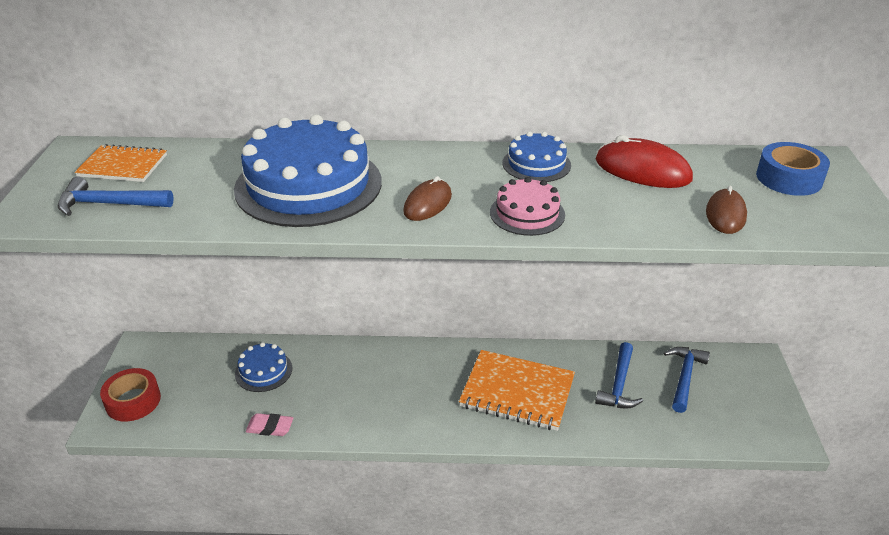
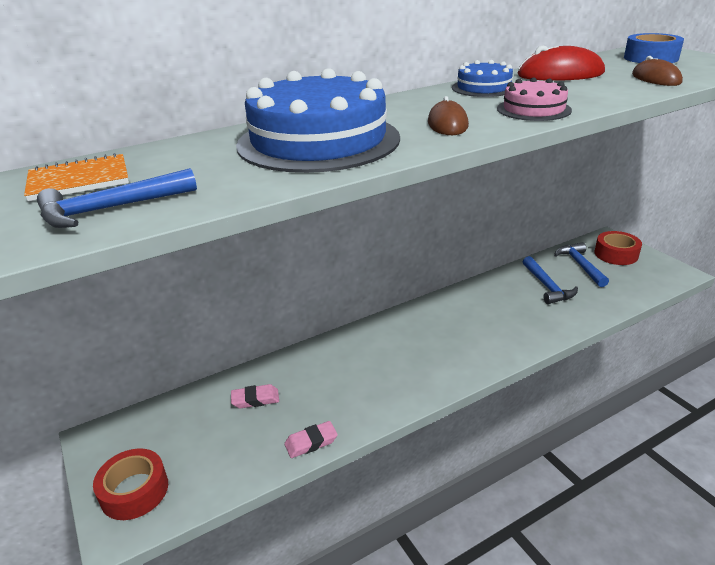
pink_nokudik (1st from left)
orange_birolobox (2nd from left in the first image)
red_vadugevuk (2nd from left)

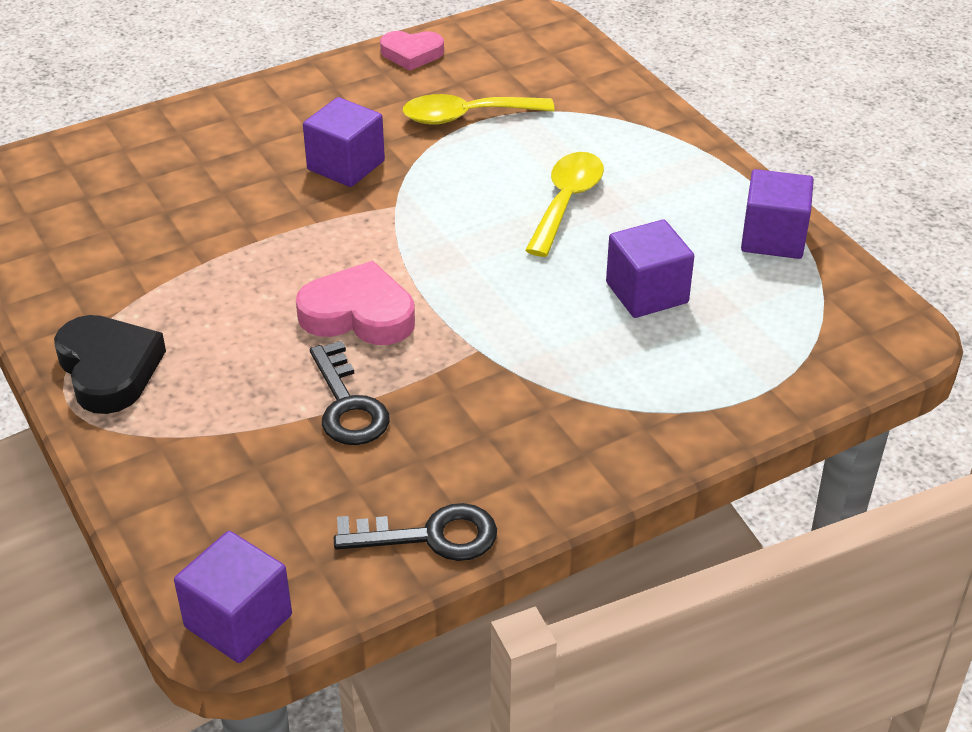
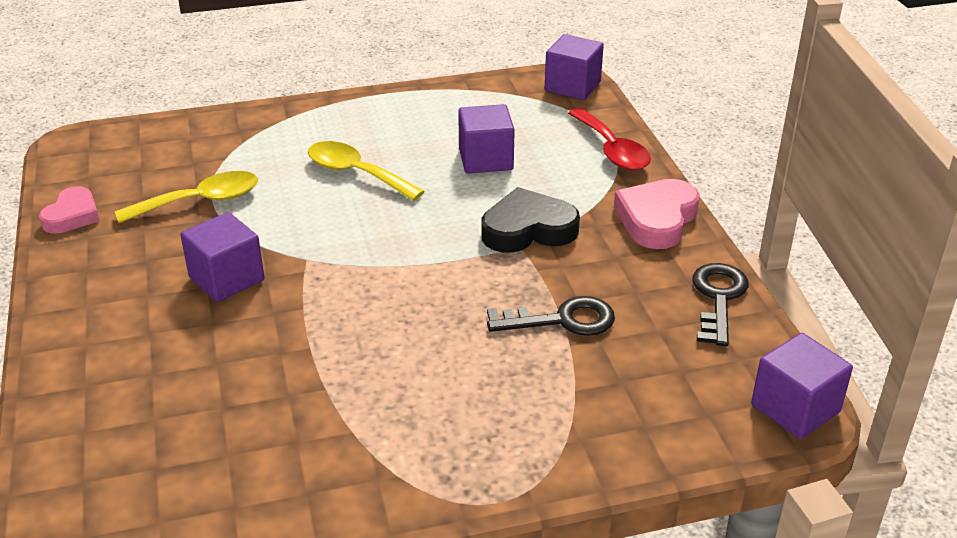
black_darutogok
pink_darutogok (2nd from left)
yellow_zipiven (1st from left)
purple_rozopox (3rd from left)
red_zipiven

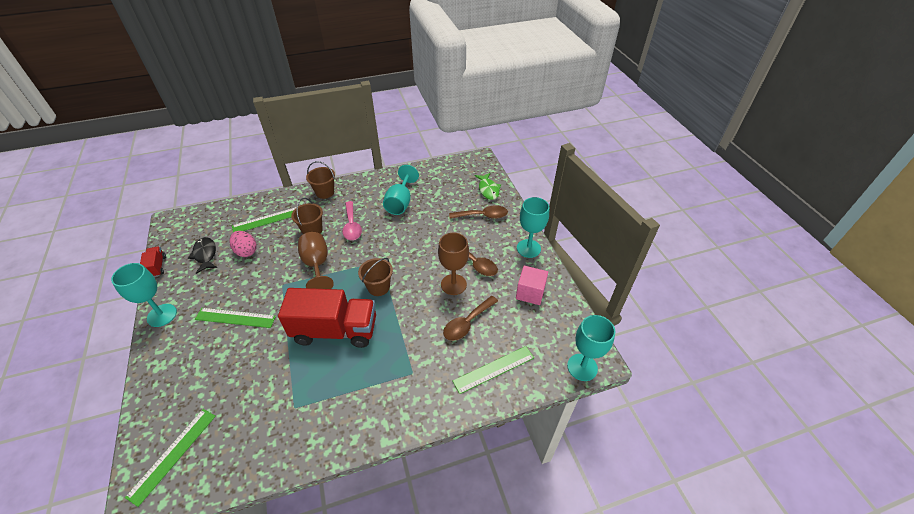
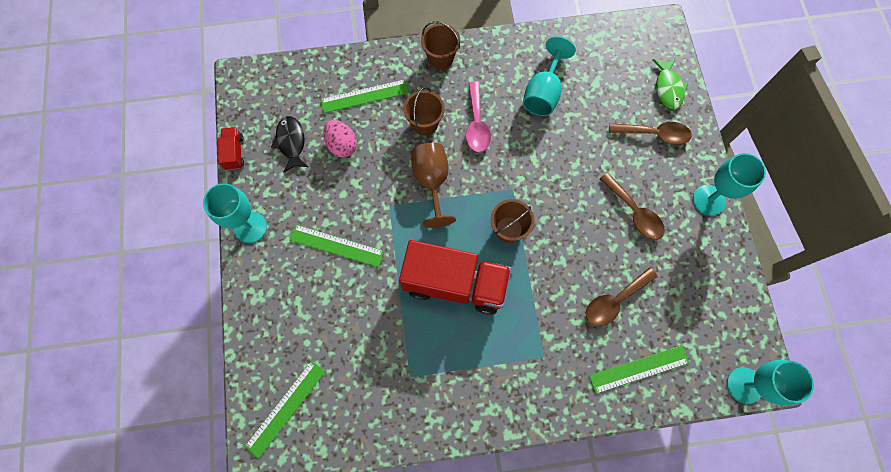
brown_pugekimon (2nd from left in the first image)
pink_rozopox

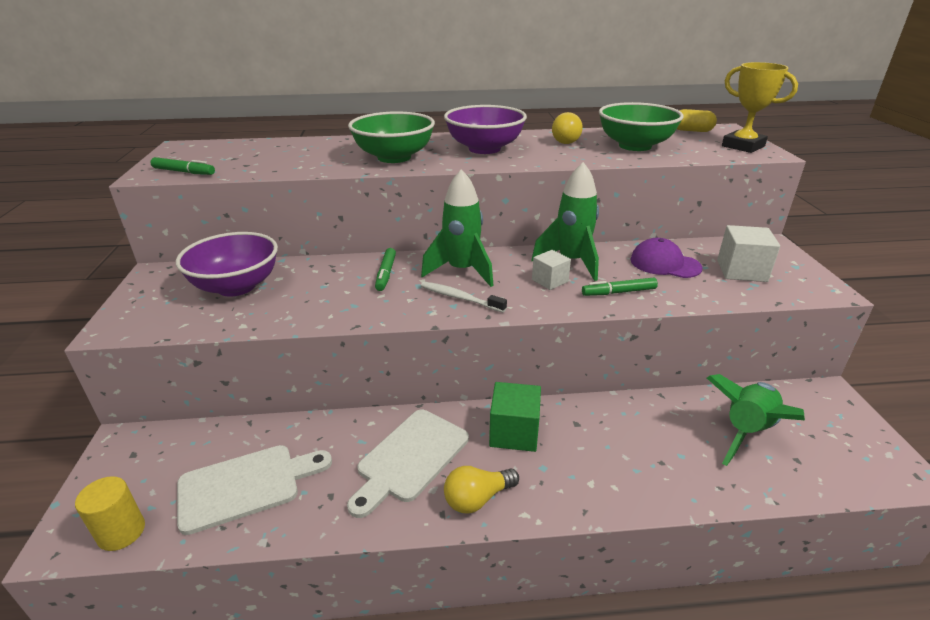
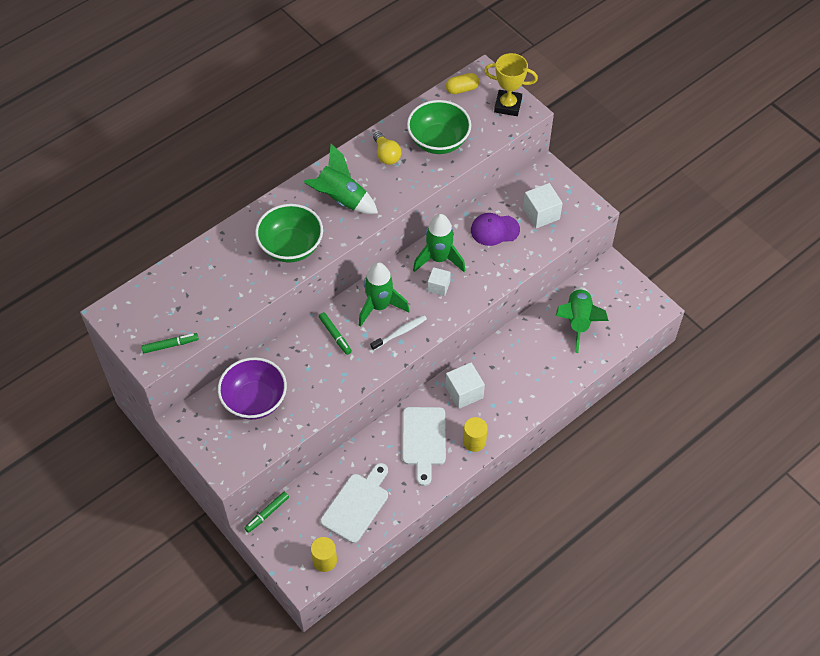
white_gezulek
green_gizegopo (1st from left)
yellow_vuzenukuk (2nd from left)
white_rozopox (2nd from left)
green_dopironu (2nd from left)

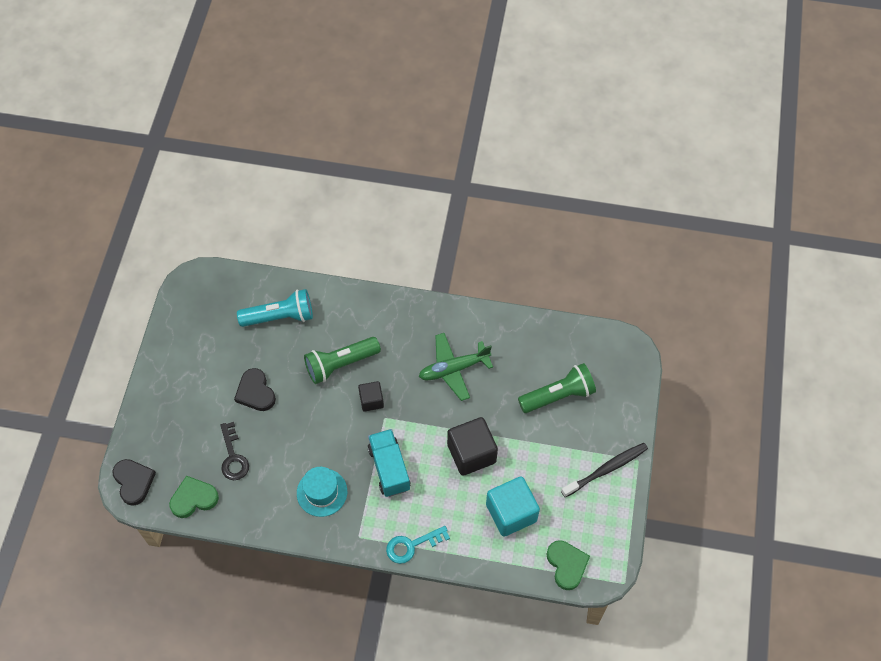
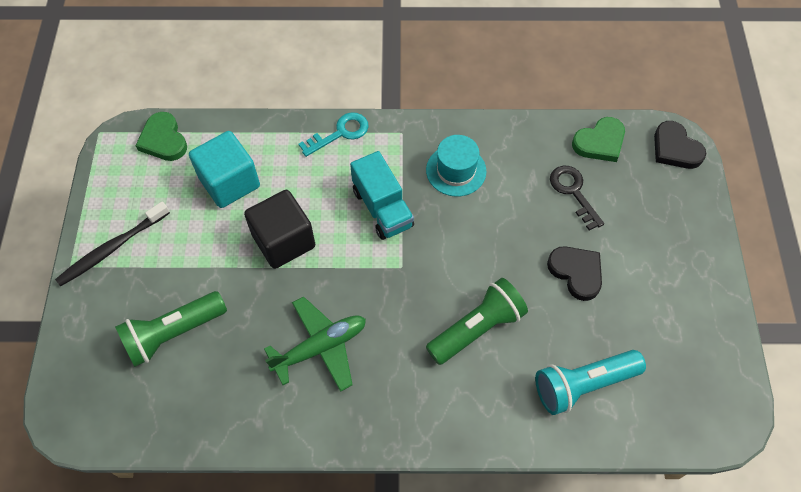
black_rozopox (1st from left in the first image)

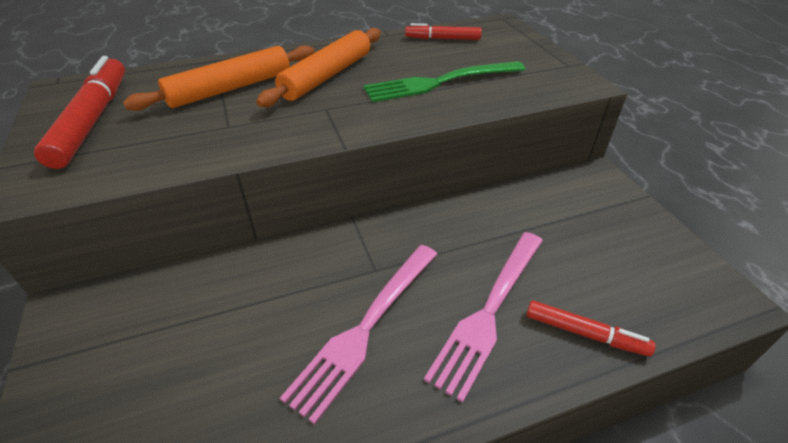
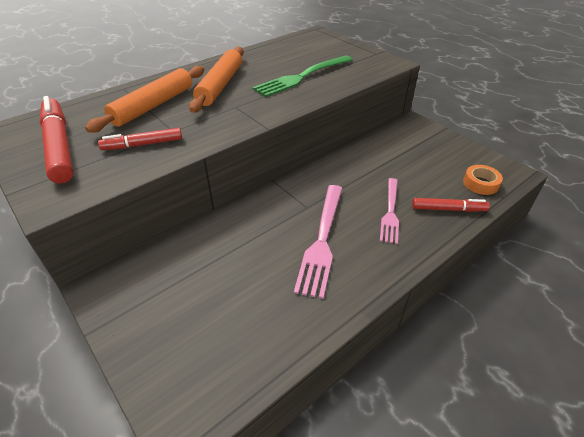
red_dopironu (2nd from left)
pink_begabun (2nd from left)
orange_vadugevuk

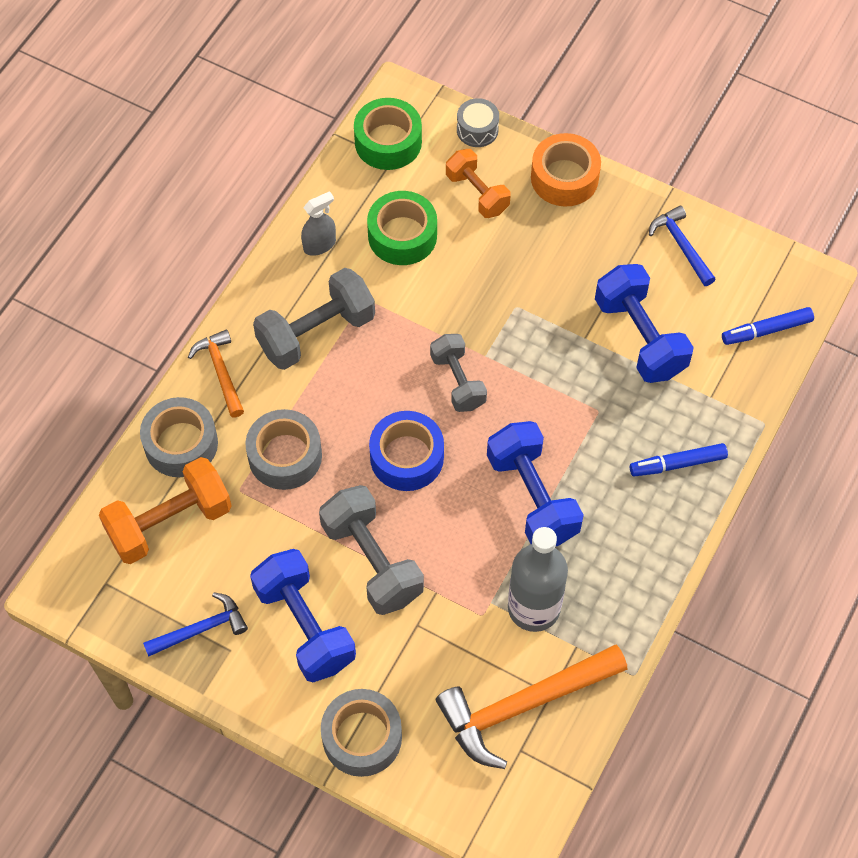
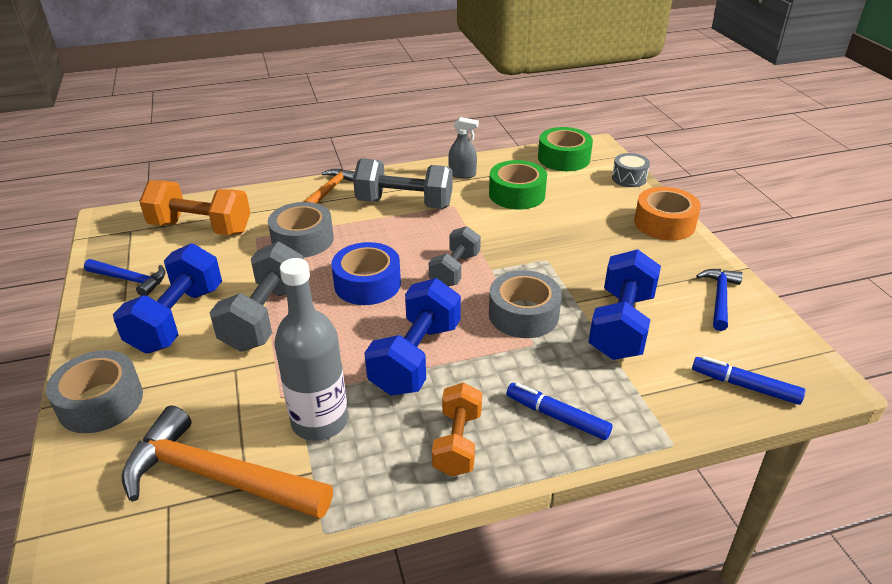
grey_vadugevuk (3rd from left)
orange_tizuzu (2nd from left)

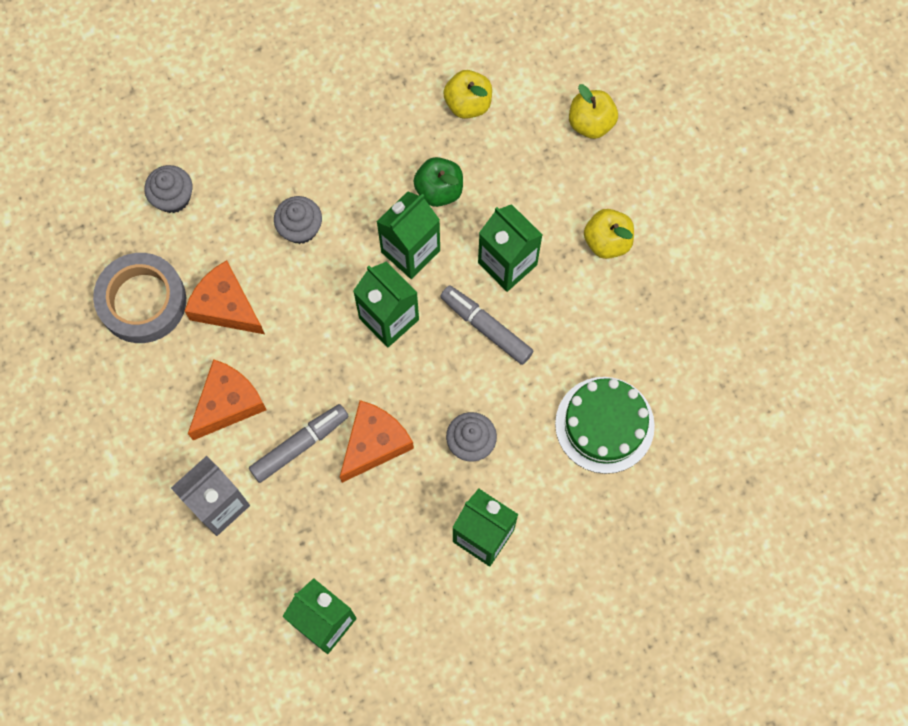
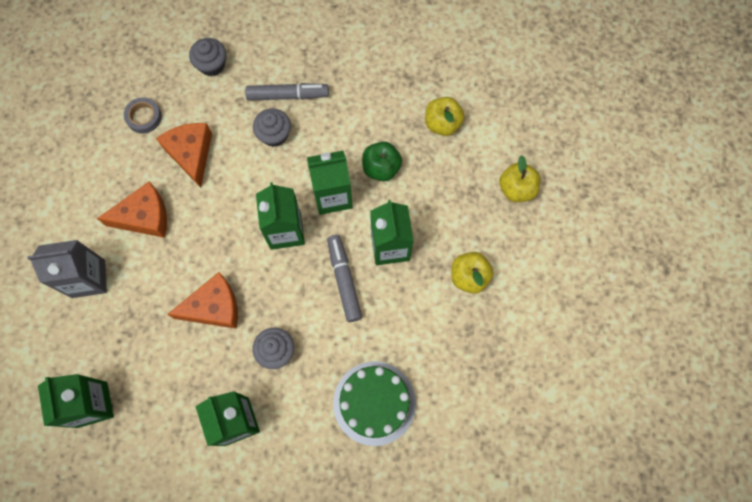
grey_vadugevuk
grey_dopironu (1st from left)

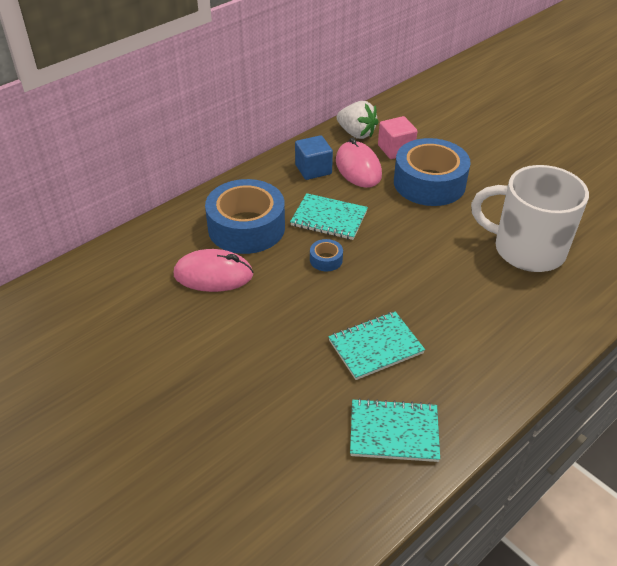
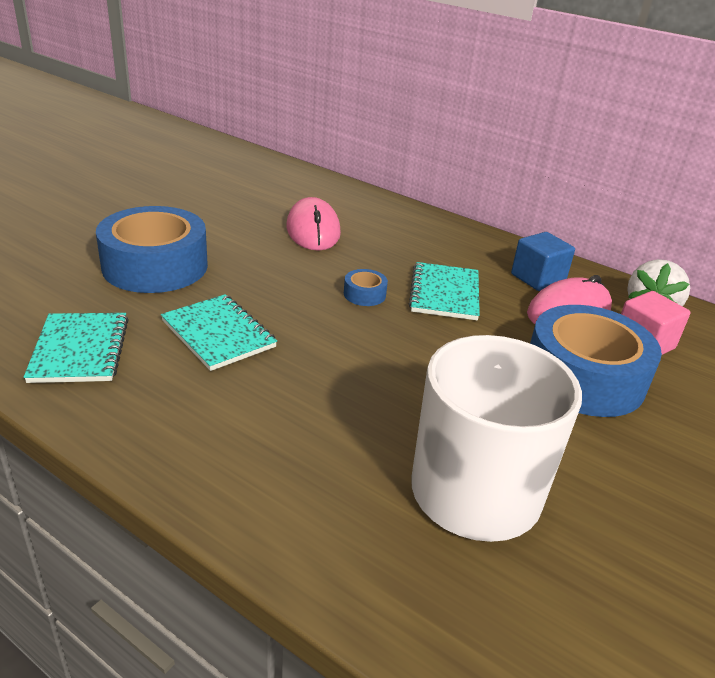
blue_vadugevuk (1st from left)

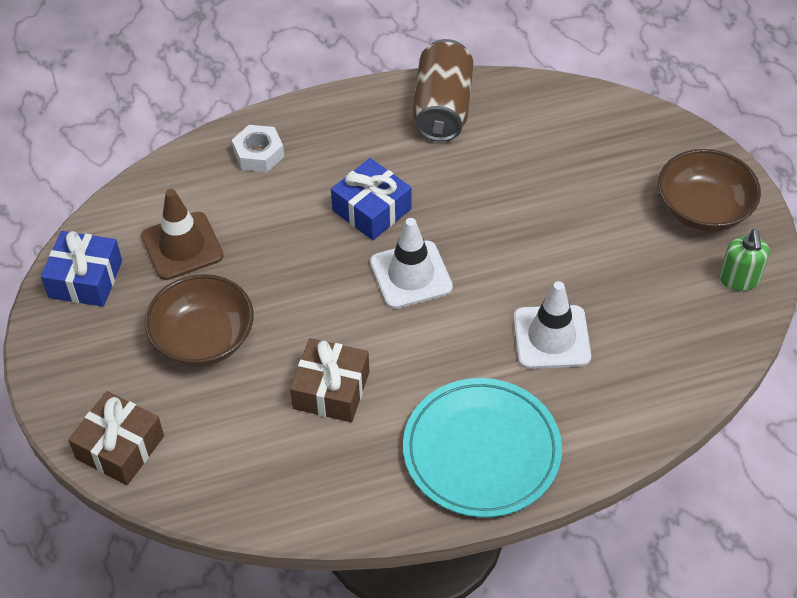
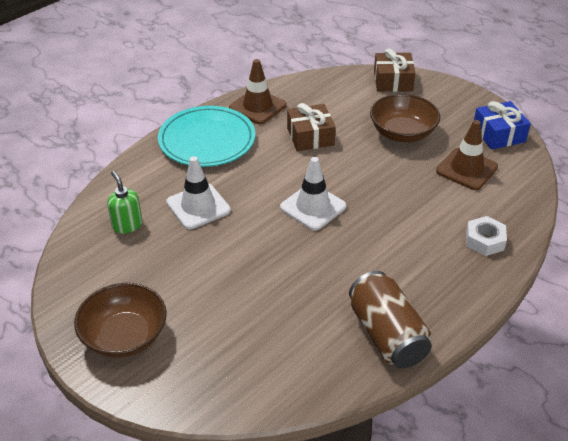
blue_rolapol (2nd from left in the first image)
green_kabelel
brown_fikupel (1st from left)

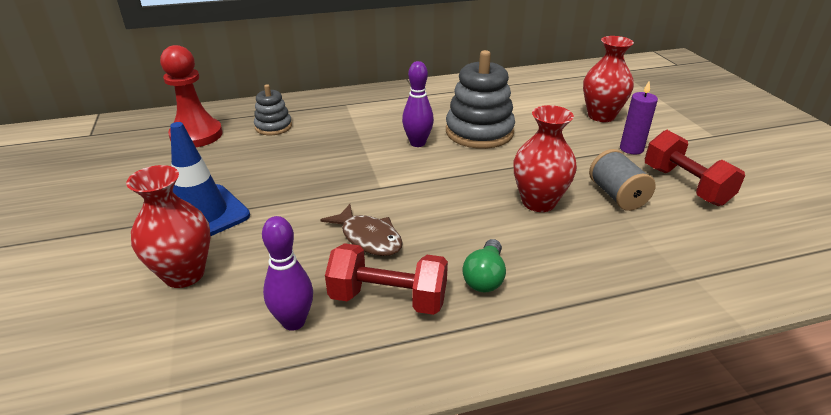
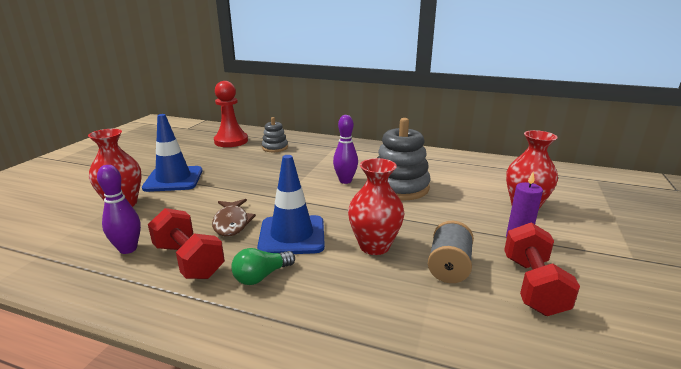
blue_fikupel (2nd from left)

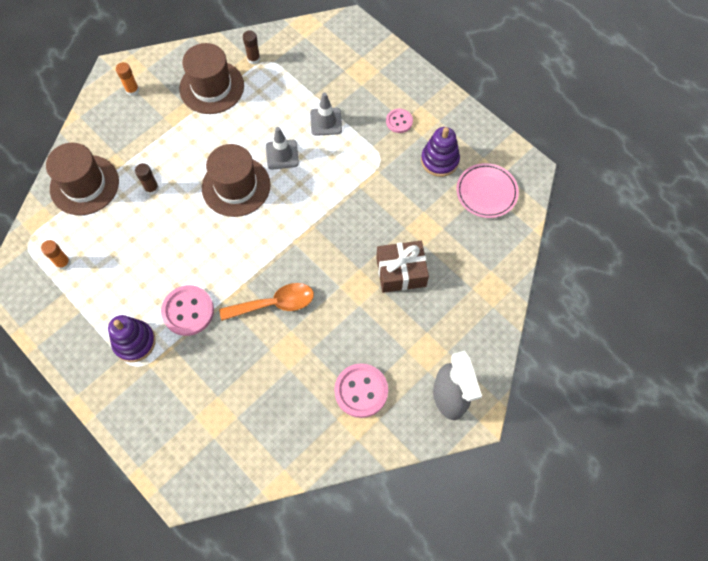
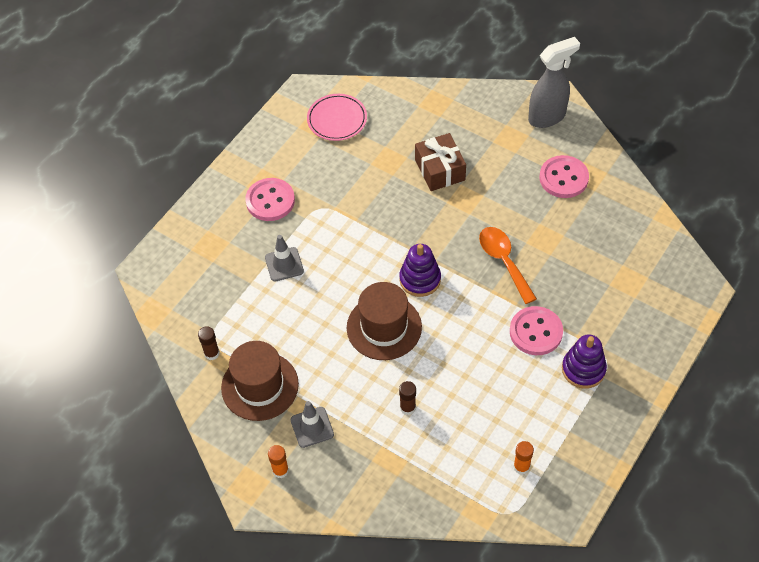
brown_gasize (1st from left in the first image)
grey_fikupel (2nd from left)
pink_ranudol (1st from left)
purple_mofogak (1st from left)

